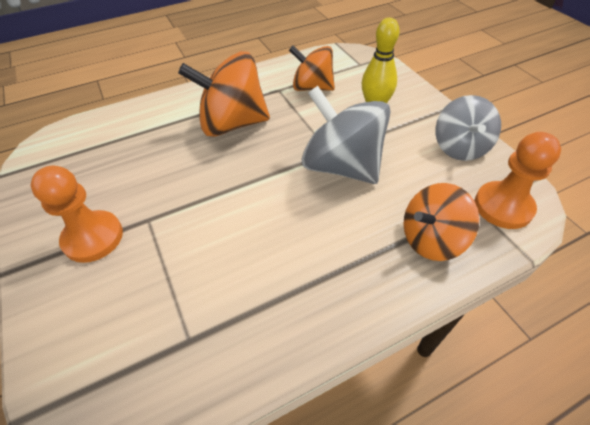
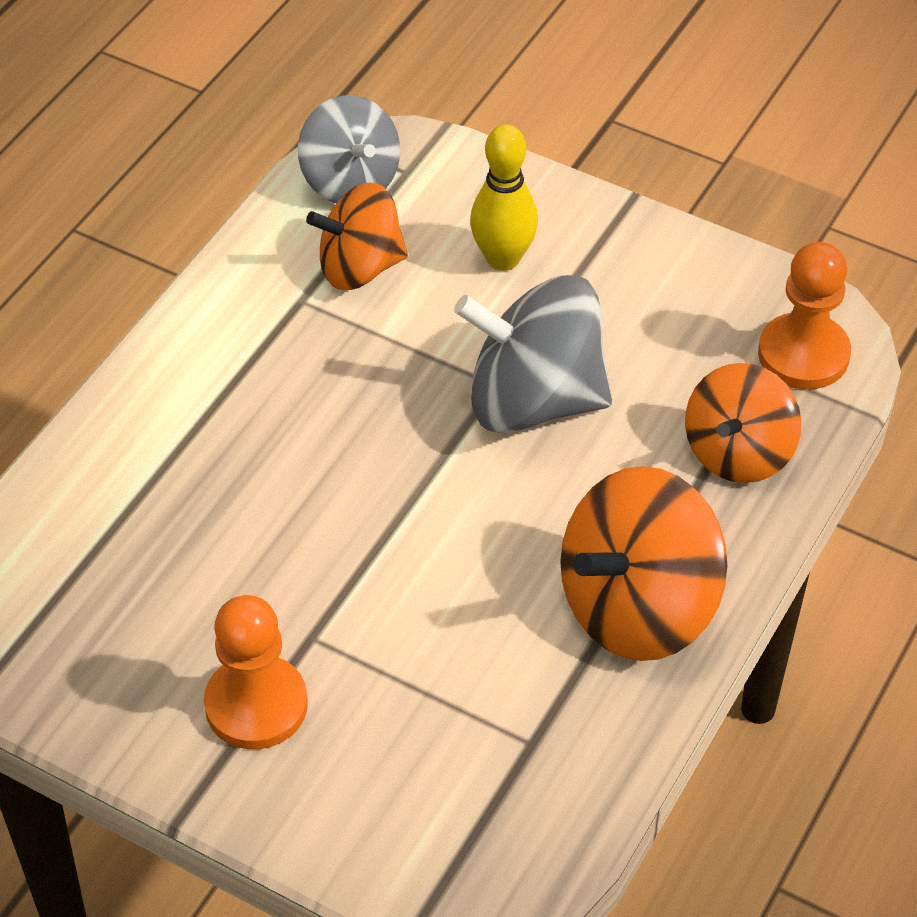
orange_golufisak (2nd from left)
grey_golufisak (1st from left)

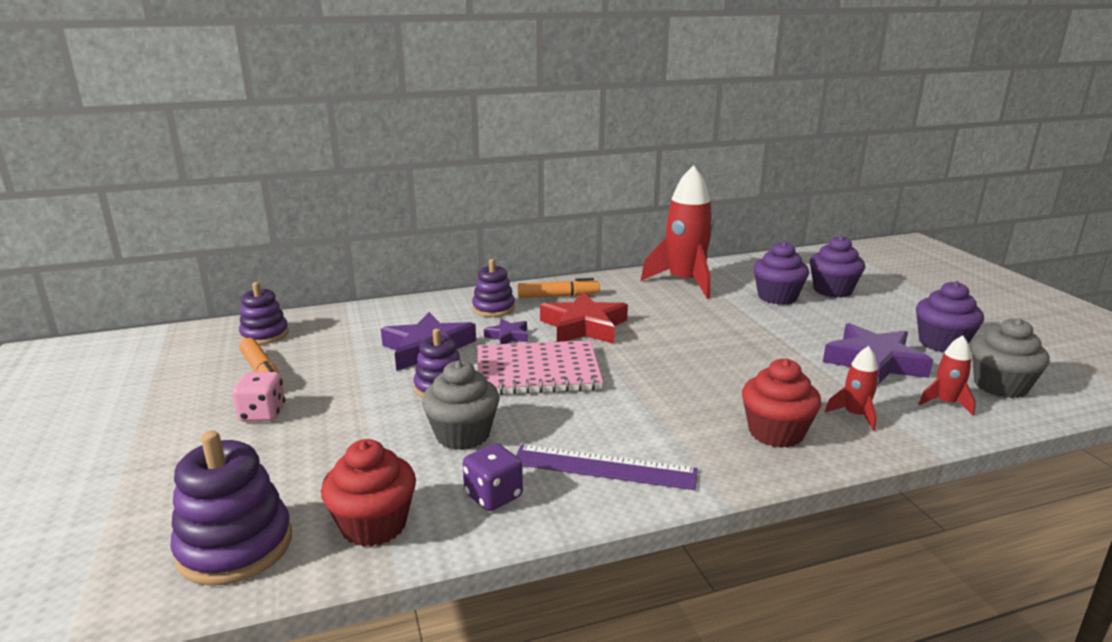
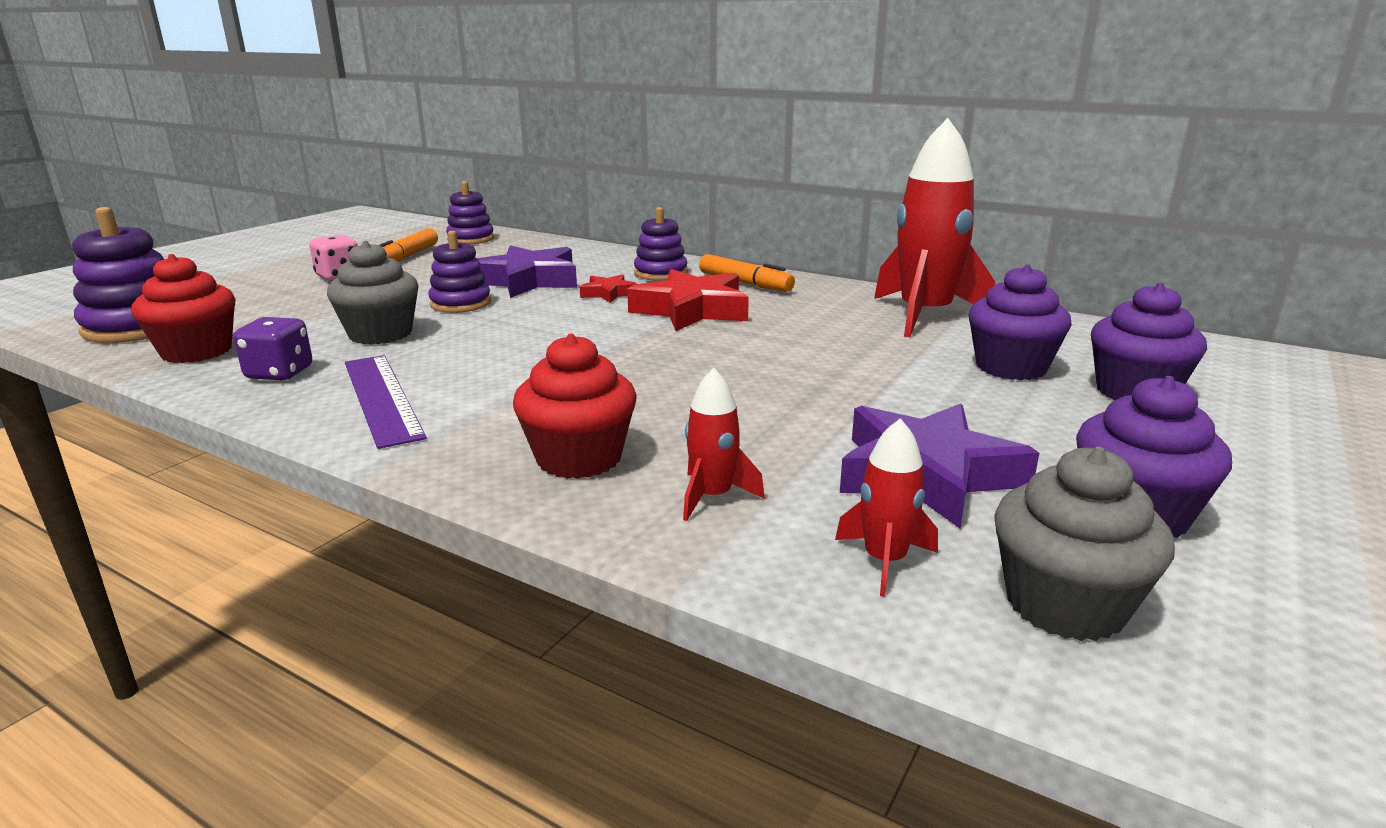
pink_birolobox
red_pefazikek (1st from left)

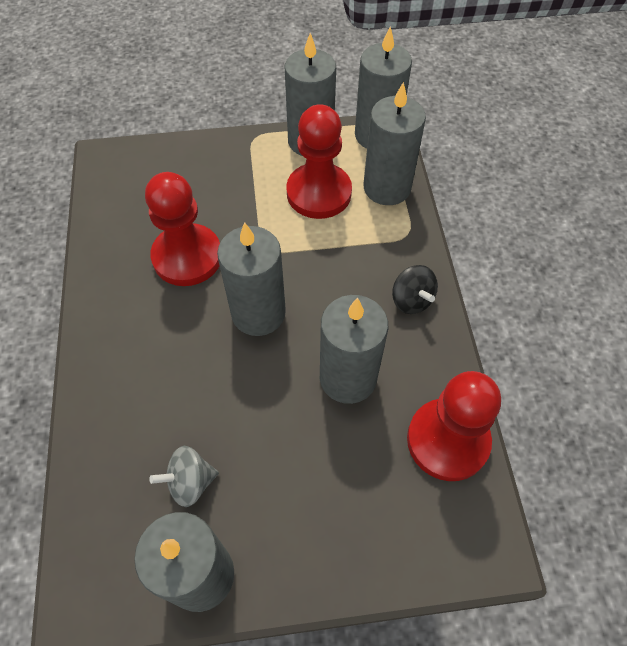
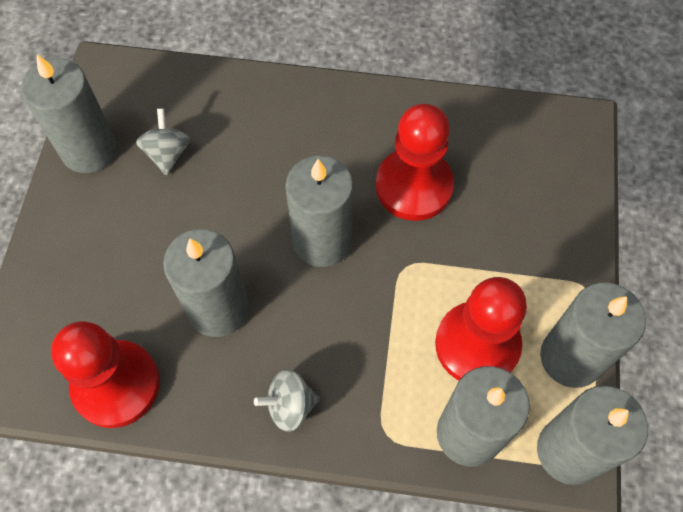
grey_golufisak (2nd from left)

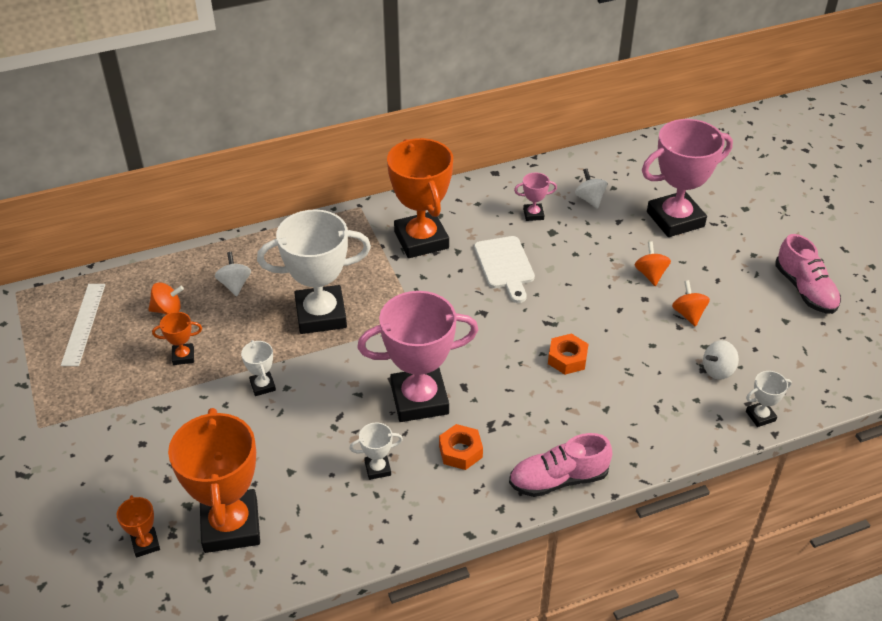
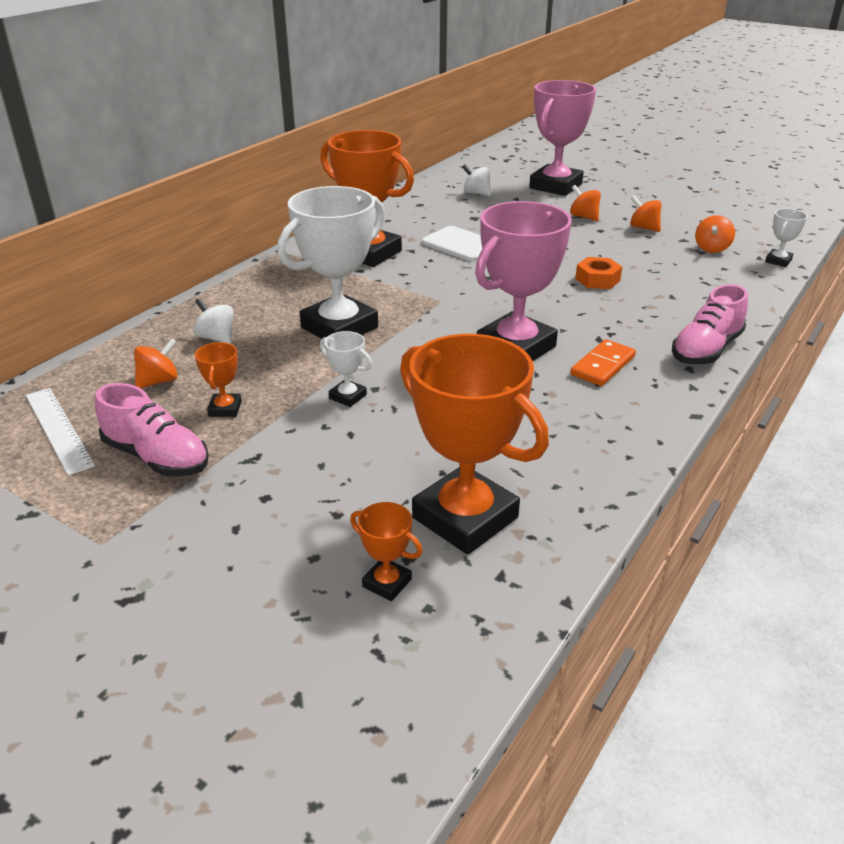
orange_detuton (1st from left)
white_detuton (3rd from left in the first image)
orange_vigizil
pink_detuton (2nd from left in the first image)
orange_golufisak (4th from left)
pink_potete (1st from left)

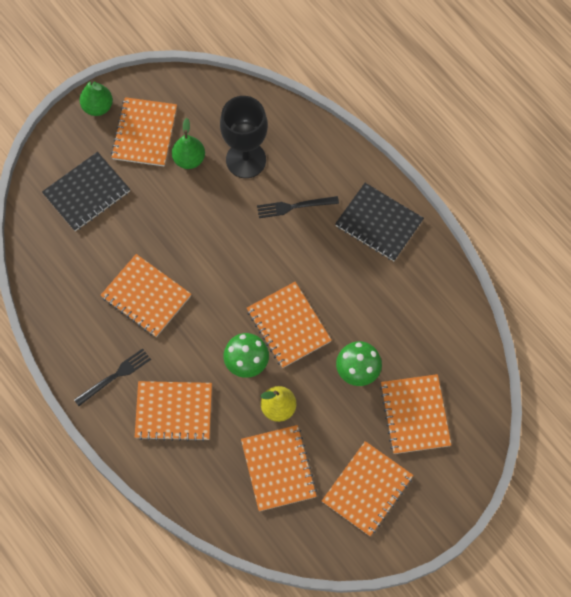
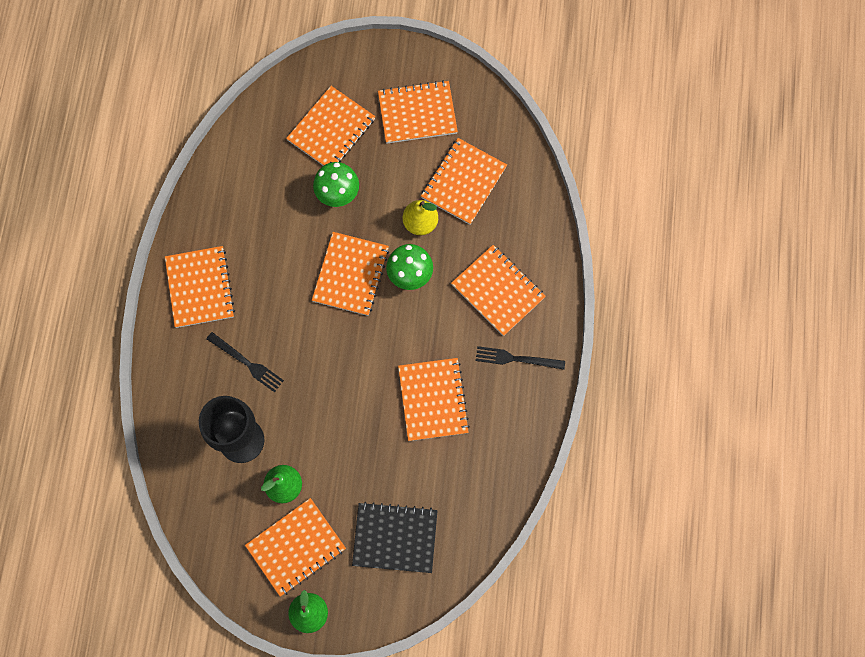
orange_birolobox (1st from left)

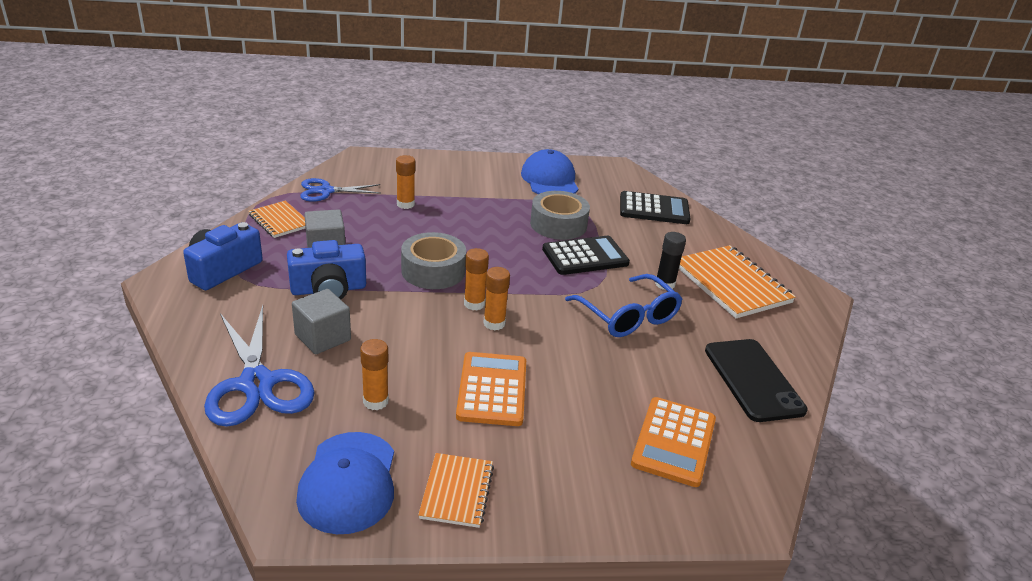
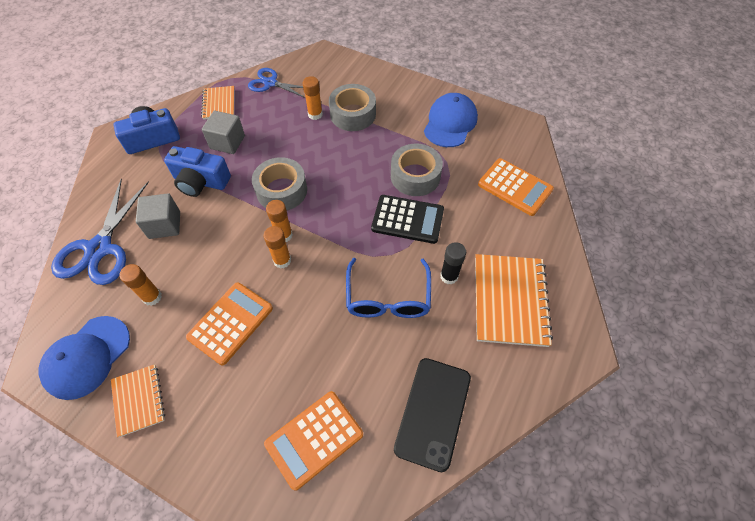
orange_birolobox (1st from left)
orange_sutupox (3rd from left)
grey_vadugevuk (2nd from left)

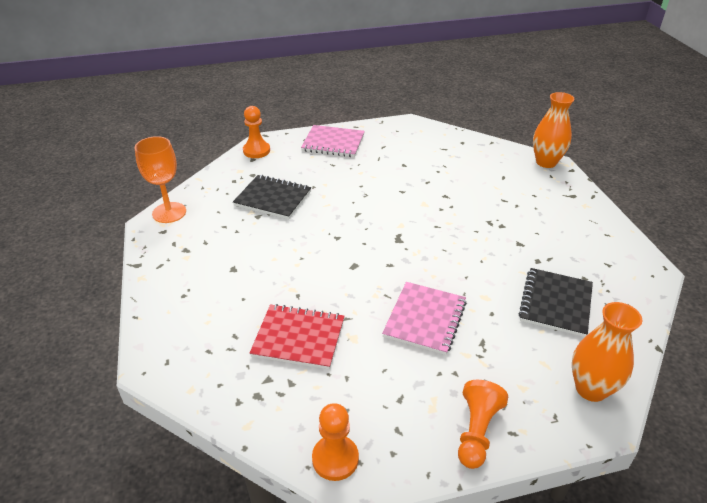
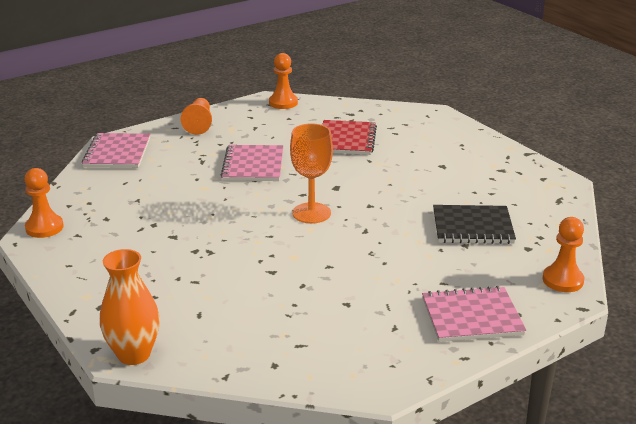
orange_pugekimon
red_birolobox
black_birolobox (2nd from left in the first image)
pink_birolobox (1st from left)
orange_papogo (1st from left)

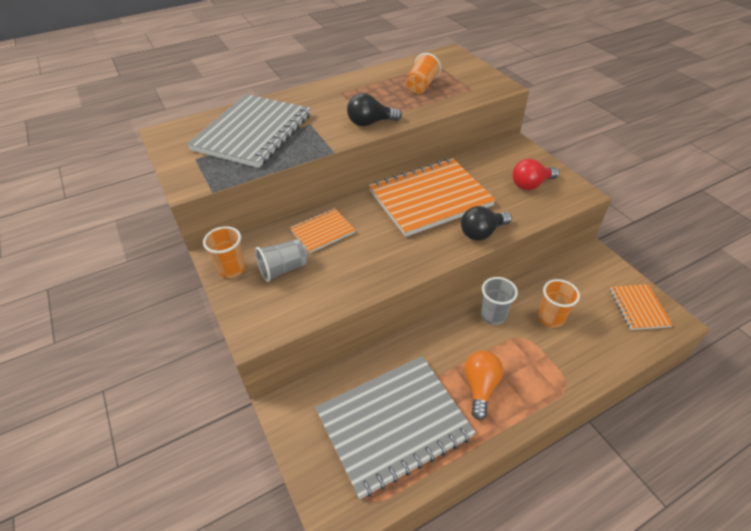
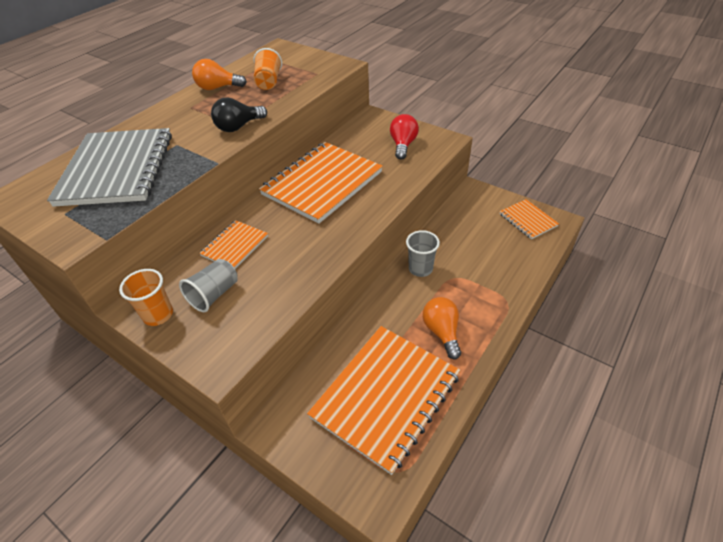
orange_birolobox (3rd from left)
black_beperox (2nd from left in the first image)
red_beperox
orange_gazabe (3rd from left in the first image)
orange_beperox (1st from left)

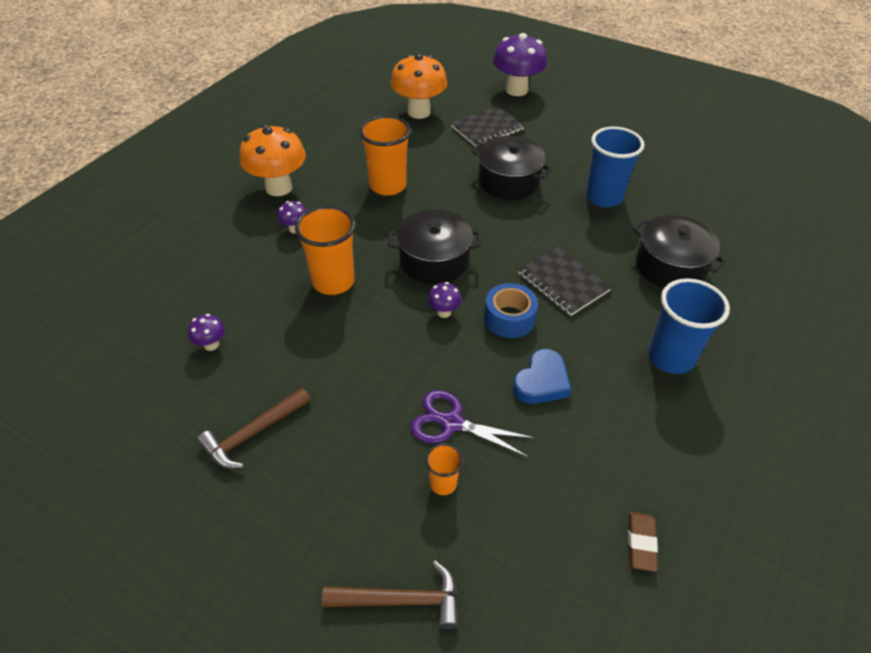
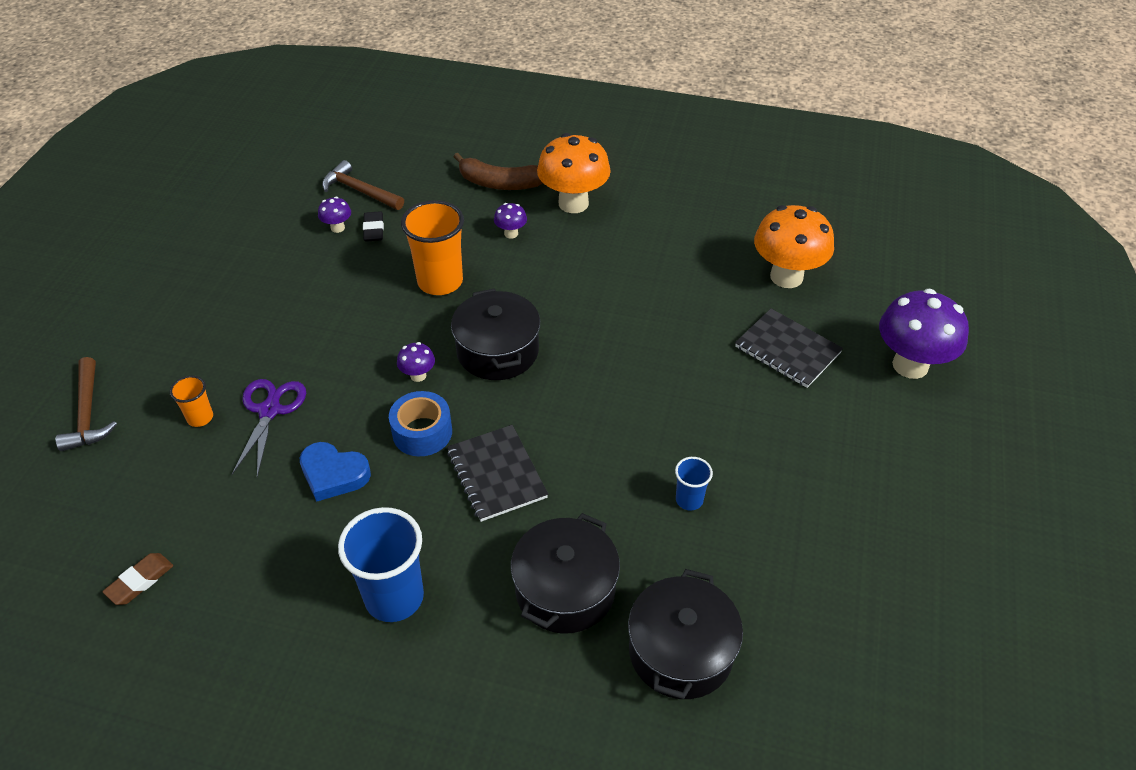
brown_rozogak (2nd from left)
orange_gazabe (2nd from left in the first image)
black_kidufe (3rd from left)
black_birolobox (1st from left)
blue_gazabe (2nd from left)
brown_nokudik
black_nokudik
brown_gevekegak

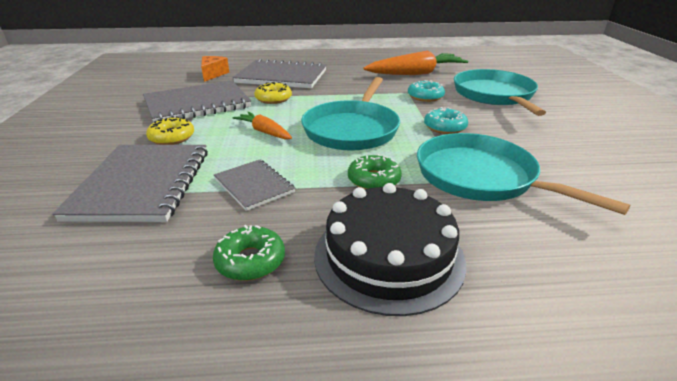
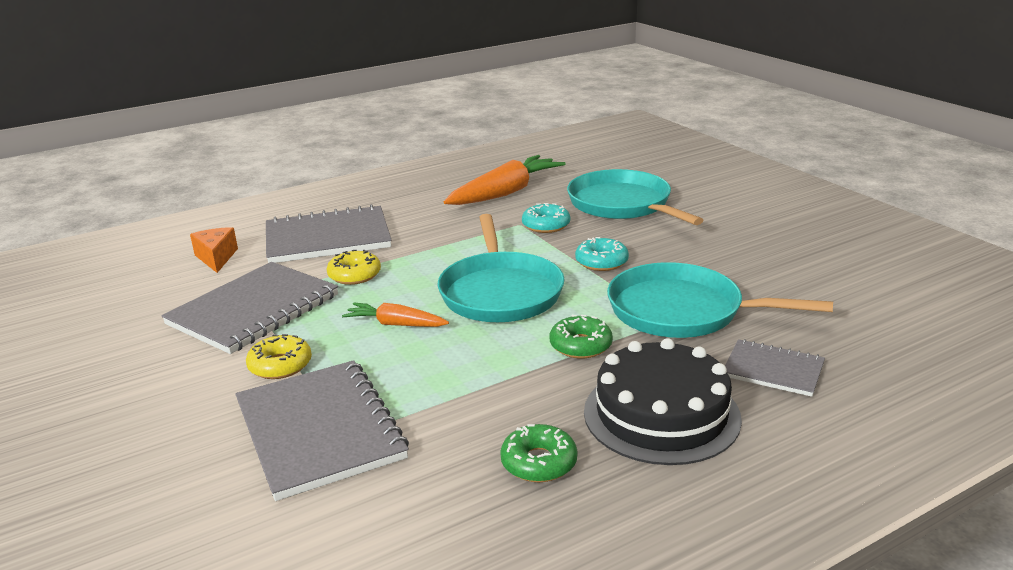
grey_birolobox (4th from left)

